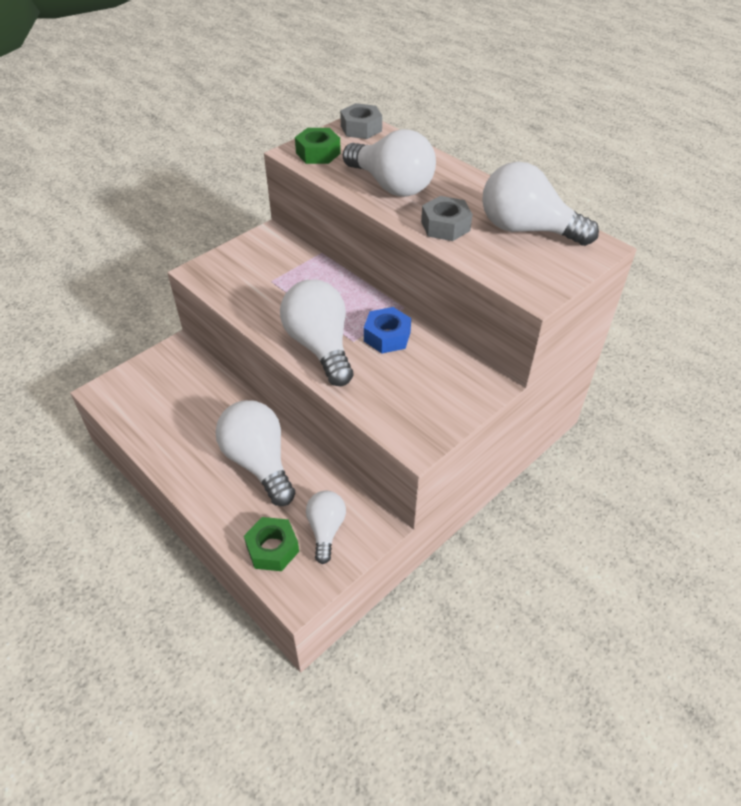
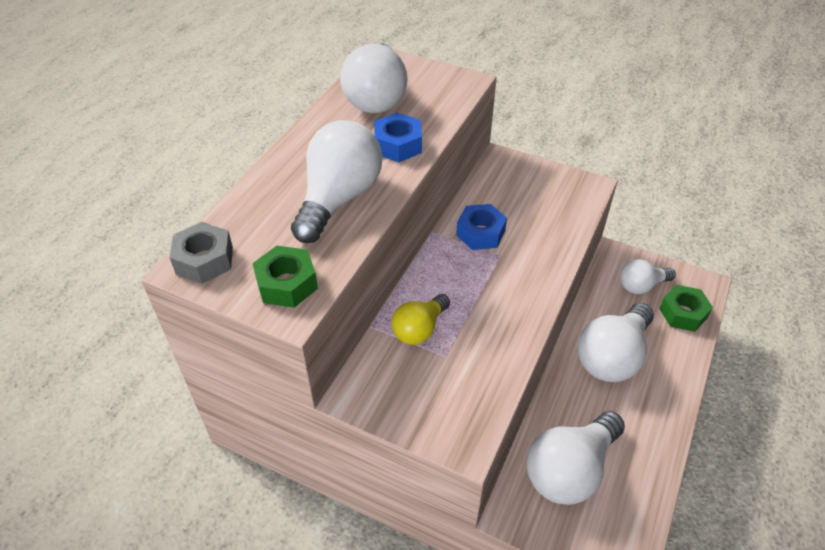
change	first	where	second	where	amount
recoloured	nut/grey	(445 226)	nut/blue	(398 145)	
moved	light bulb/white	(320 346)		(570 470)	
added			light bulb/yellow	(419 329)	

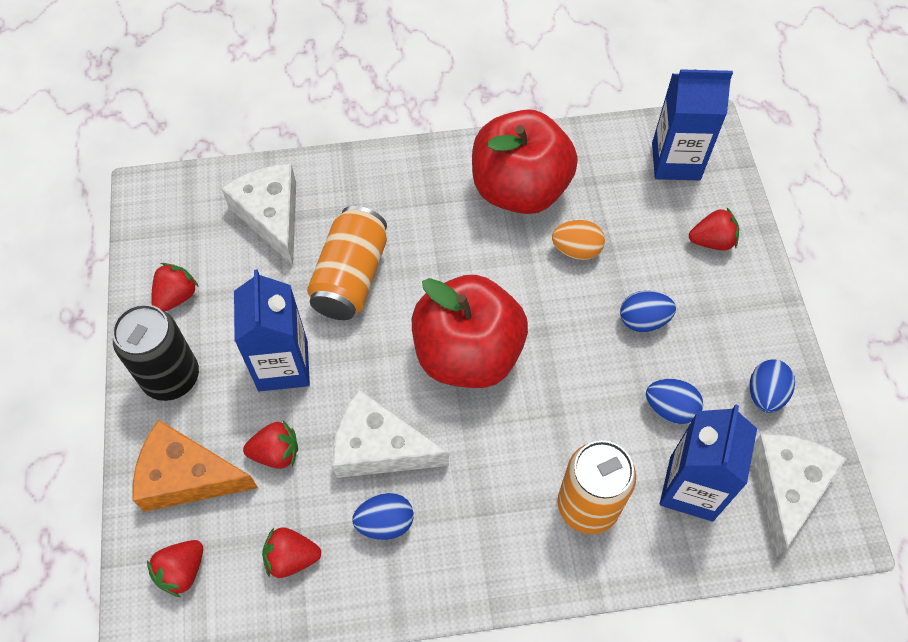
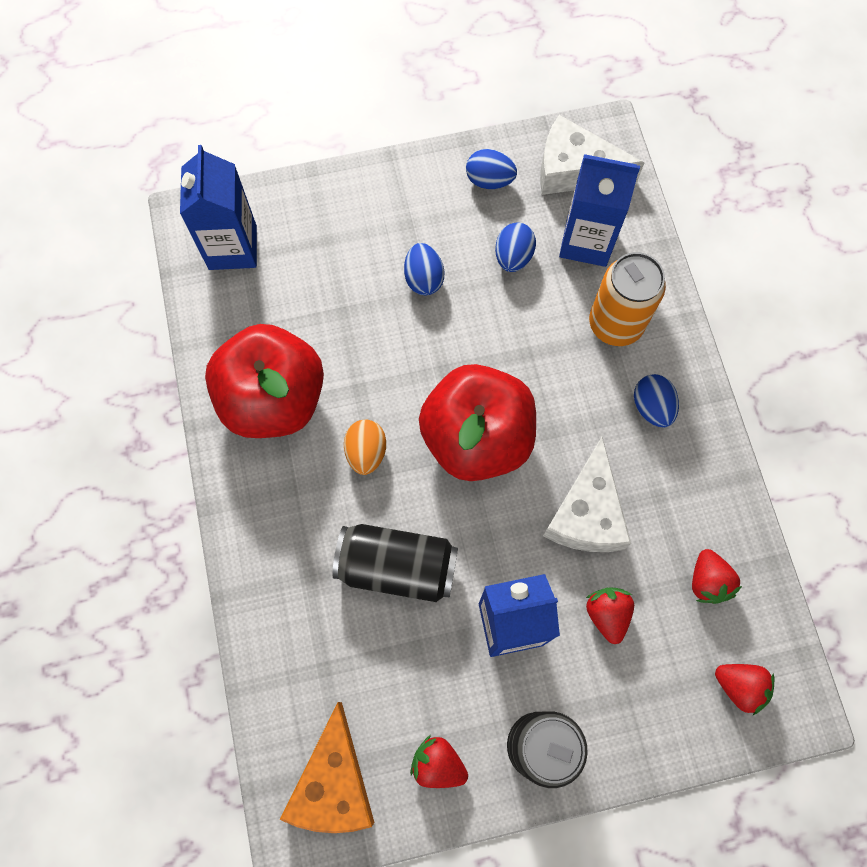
change	first	where	second	where	amount
removed	cheese/white	(271 215)			
recoloured	can/orange	(351 277)	can/black	(397 567)	
removed	strawberry/red	(712 241)			
moved	egg/orange	(576 250)		(366 452)	
moved	cheese/orange	(187 476)		(333 782)	
moved	egg/blue	(385 523)		(652 407)	

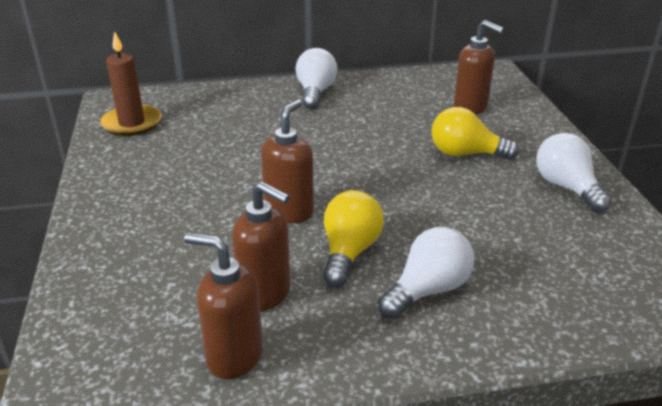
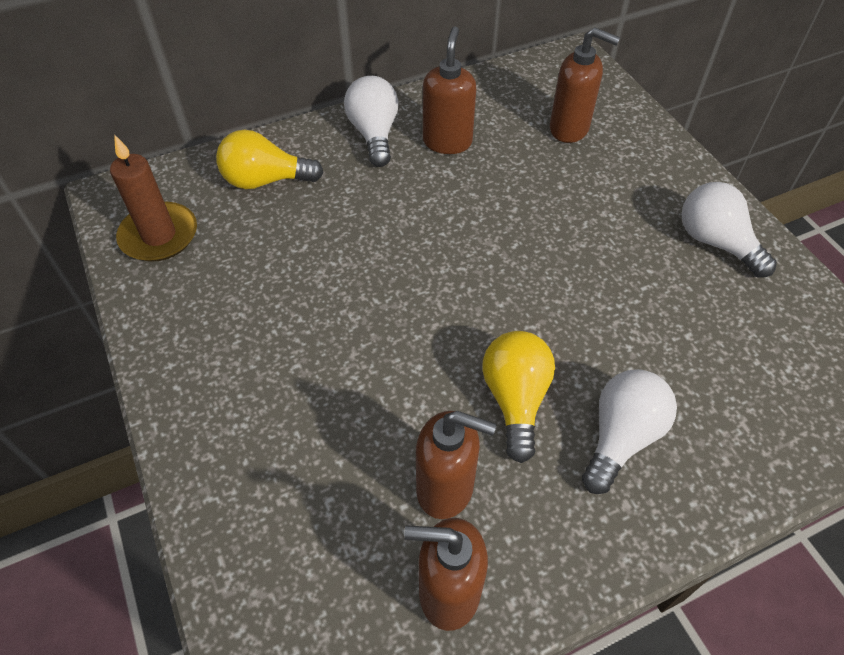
change	first	where	second	where	amount
moved	soap dispenser/brown	(289 211)		(447 141)	
moved	light bulb/yellow	(465 154)		(265 180)	

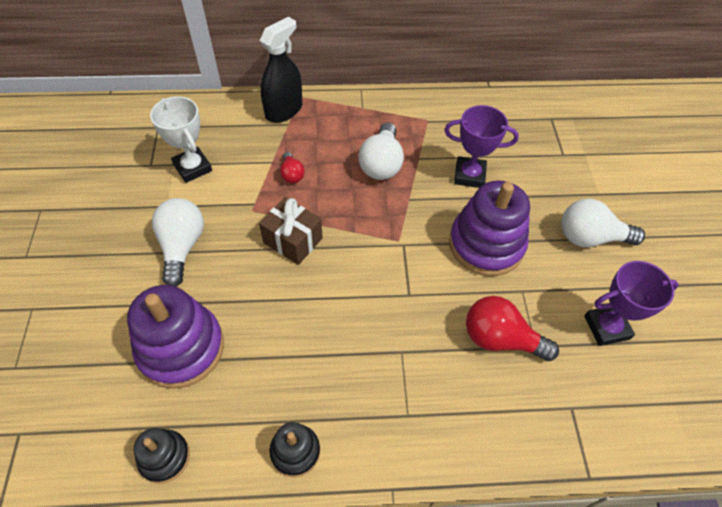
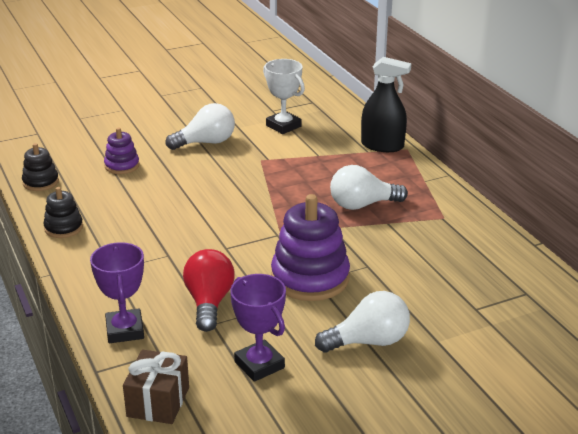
change	first	where	second	where	amount
turned	trophy/white	(192 167)		(283 126)	75 degrees counterclockwise
moved	trophy/purple	(469 175)		(125 330)	
removed	light bulb/red	(292 174)			
moved	gift/brown	(293 240)		(158 402)	
turned	light bulb/white	(590 237)		(368 342)	90 degrees clockwise
resized	stacking toy/purple	(181 348)		(122 166)	x0.53

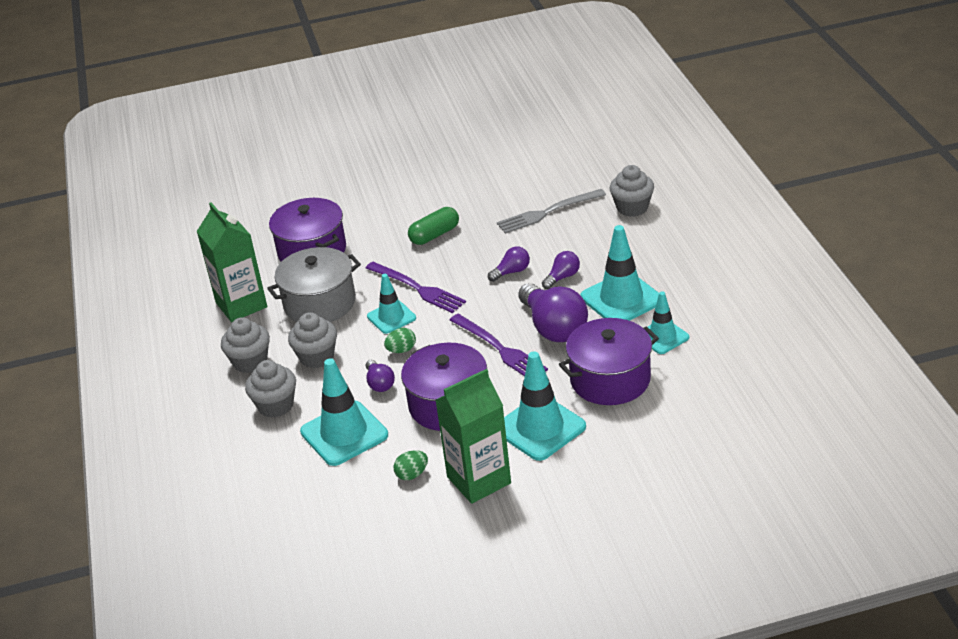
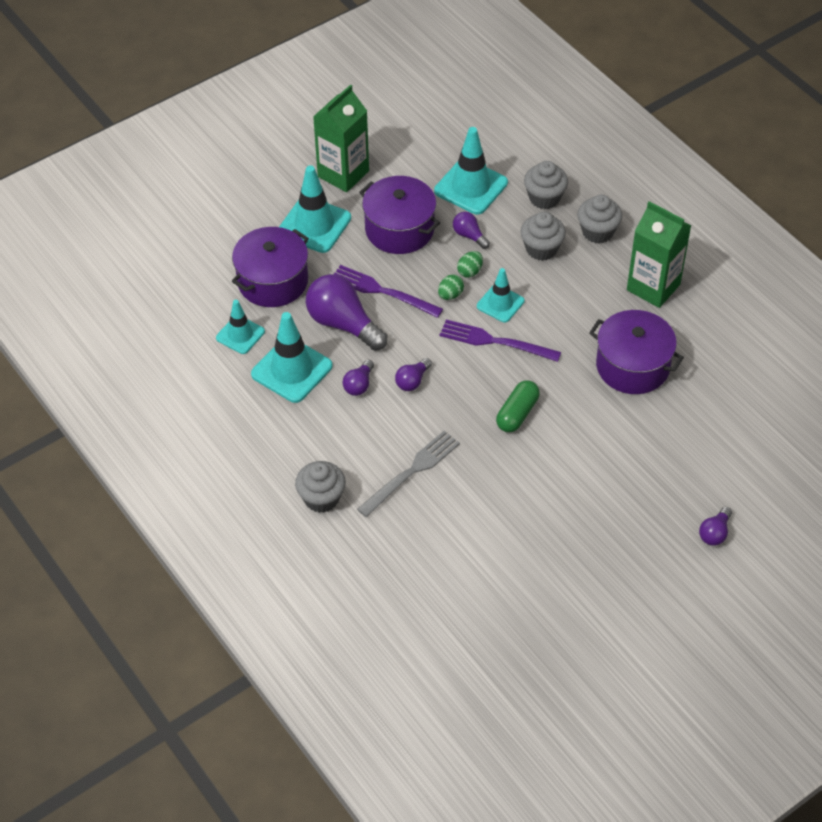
change	first	where	second	where	amount
removed	pot/grey	(320 303)			
moved	egg/green	(412 474)		(450 295)	
added			light bulb/purple	(714 533)	

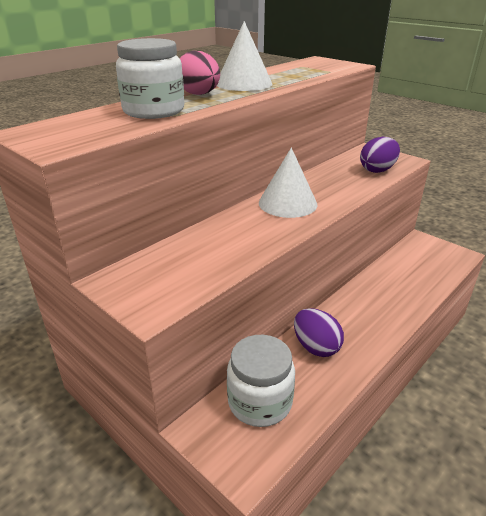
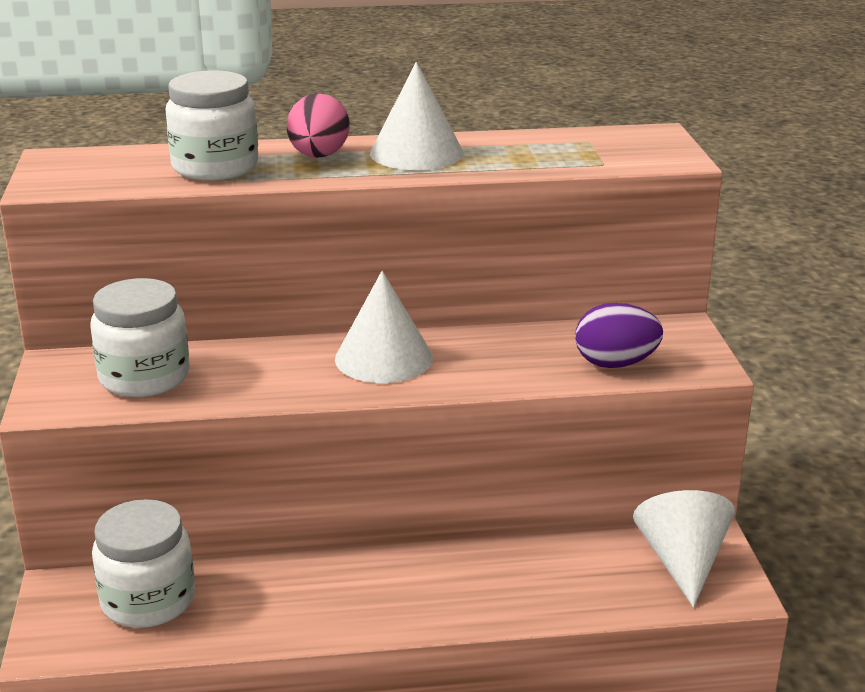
change	first	where	second	where	amount
removed	egg/purple	(316 347)			
added			jar/white	(144 377)	
added			cone/white	(682 562)	

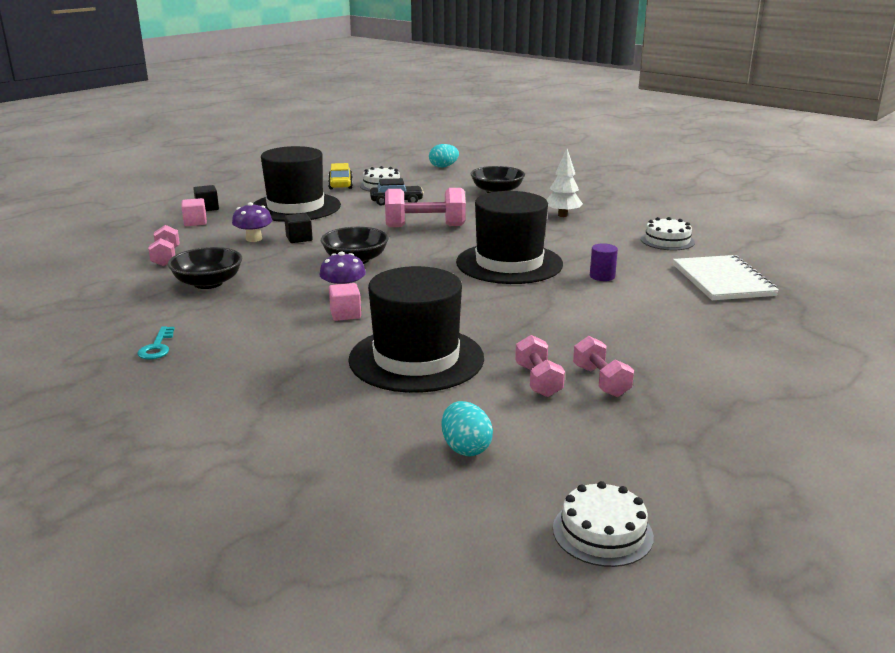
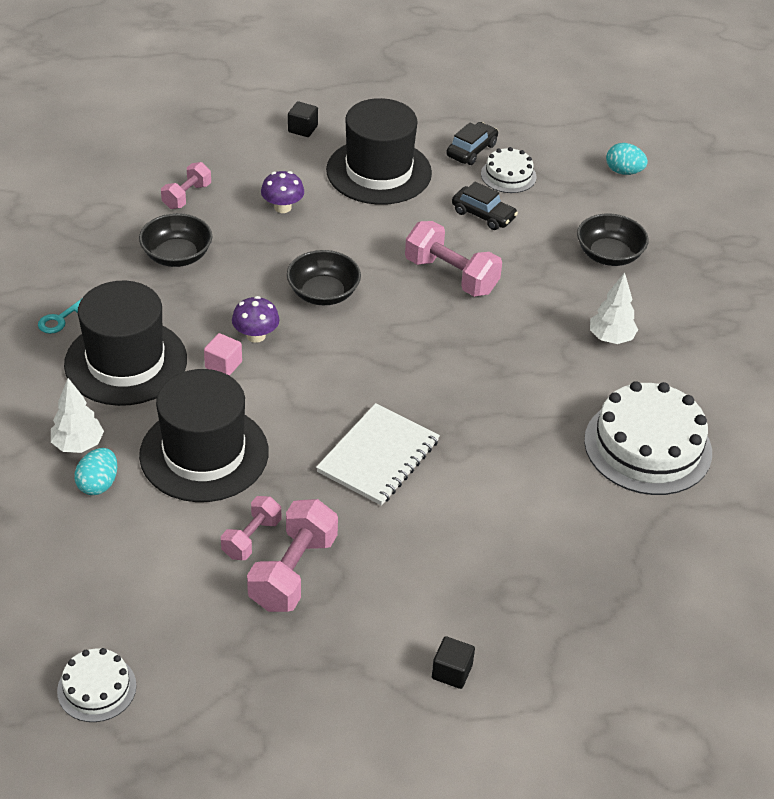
change	first	where	second	where	amount
recoloured	car/yellow	(340 184)	car/black	(471 150)	
moved	hat/black	(509 263)		(126 362)	
removed	cube/pink	(195 222)			
moved	cube/black	(299 238)		(452 672)	
resized	cake/white	(667 241)		(647 446)	x1.91
removed	cylinder/purple	(602 276)			
moved	notebook/white	(722 280)		(378 456)	
resized	dumbbell/pink	(601 381)		(293 572)	x1.64
moved	egg/turquoise	(465 448)		(98 484)	
added			tree/white	(78 445)	

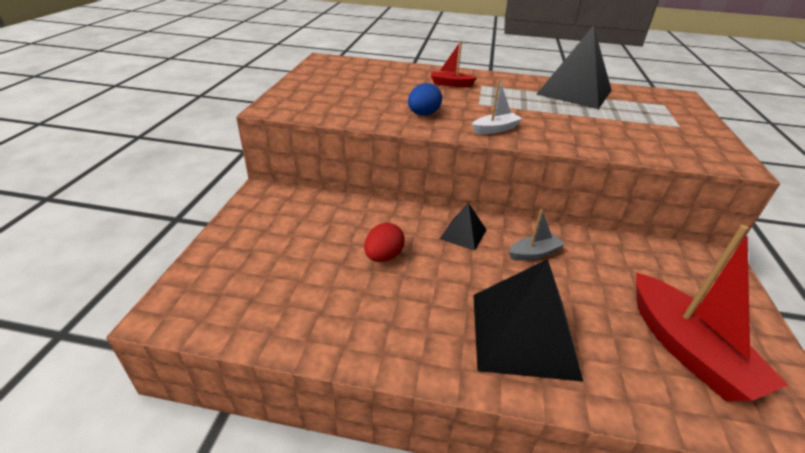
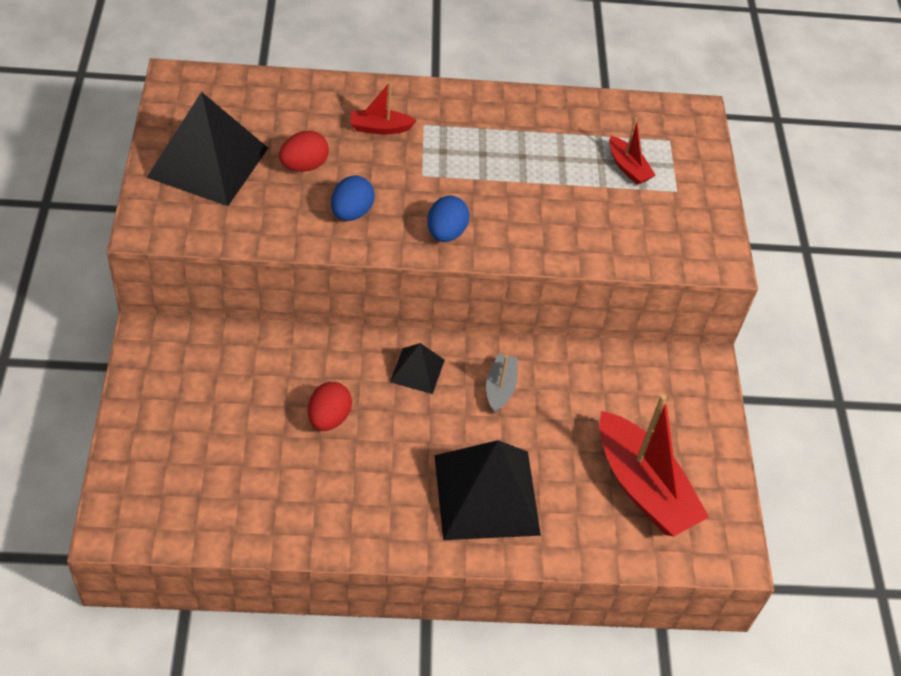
change	first	where	second	where	amount
moved	pyramid/black	(574 92)		(208 162)	
replaced	boat/white	(495 129)	egg/blue	(446 233)	
turned	boat/grey	(534 253)		(500 388)	45 degrees counterclockwise
added			boat/red	(628 167)	
added			egg/red	(304 166)	

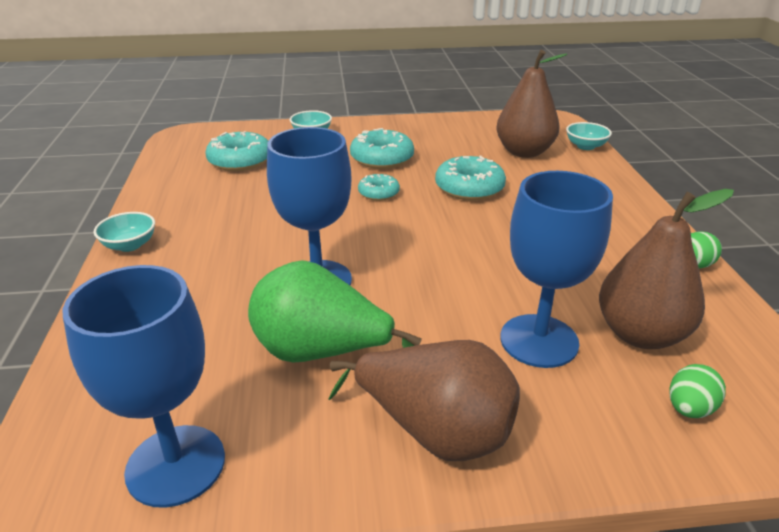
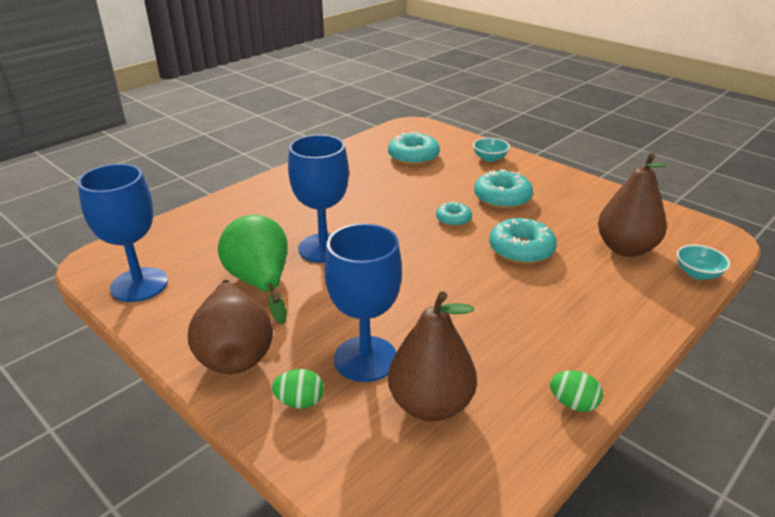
change	first	where	second	where	amount
removed	bowl/turquoise	(130 245)			
moved	egg/green	(689 409)		(300 402)	

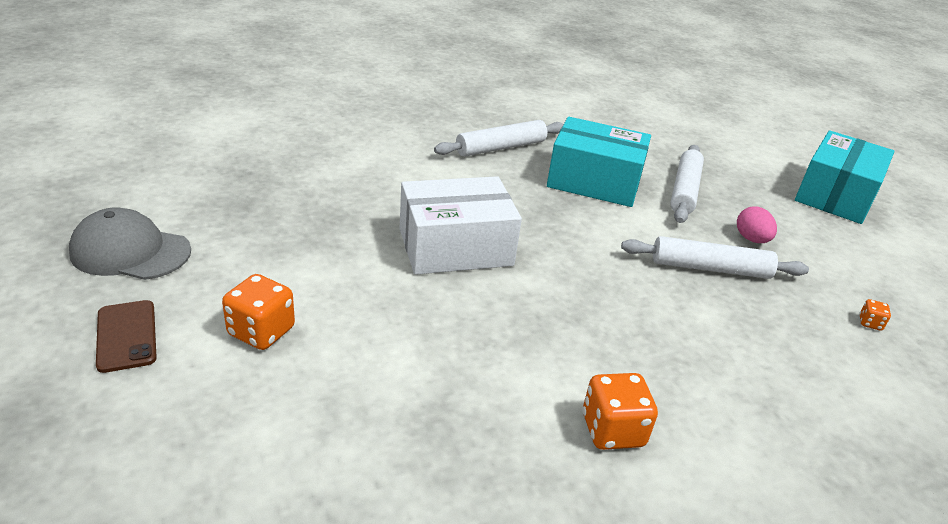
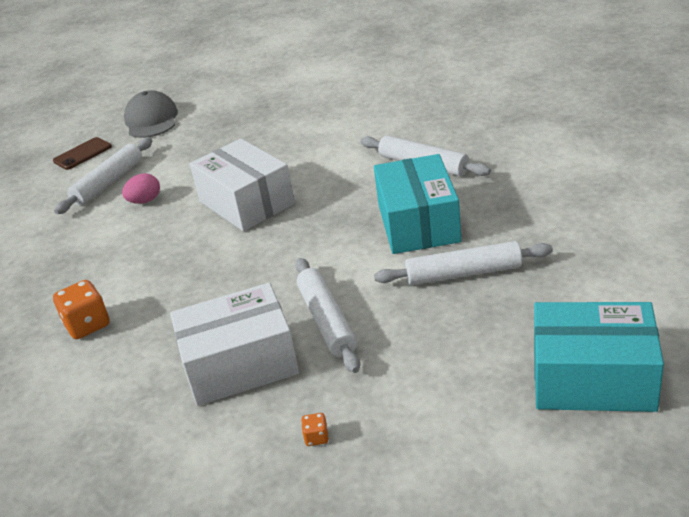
change	first	where	second	where	amount
moved	egg/pink	(751 239)		(145 201)	
replaced	dice/orange	(261 331)	rolling pin/white	(108 182)	
added			box/white	(240 364)	

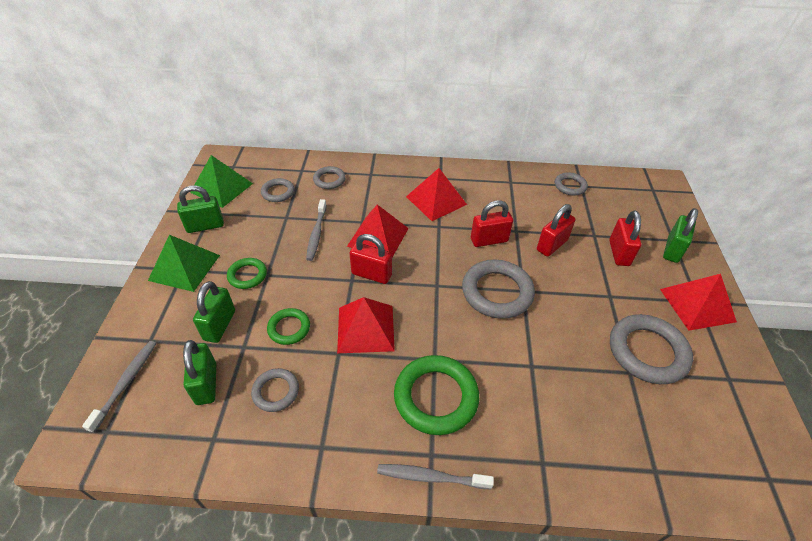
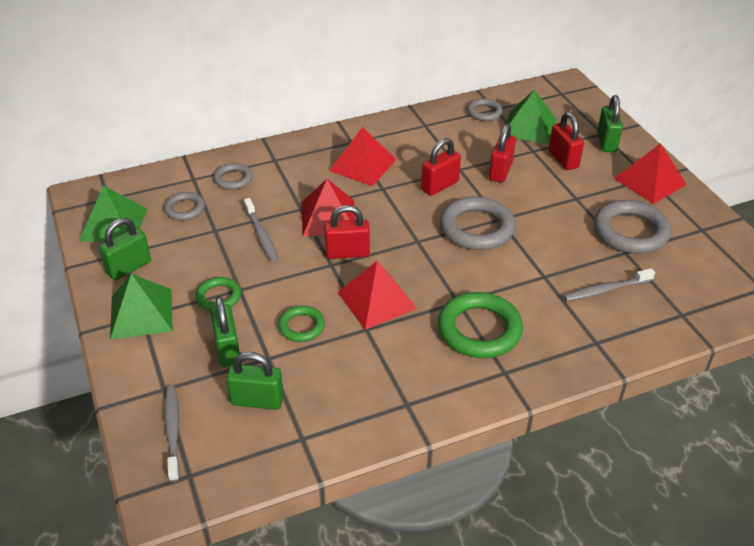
change	first	where	second	where	amount
turned	padlock/green	(206 384)		(257 400)	45 degrees counterclockwise
removed	ring/grey	(276 391)			
moved	toothbrush/grey	(431 477)		(606 290)	
added			pyramid/green	(528 127)	

